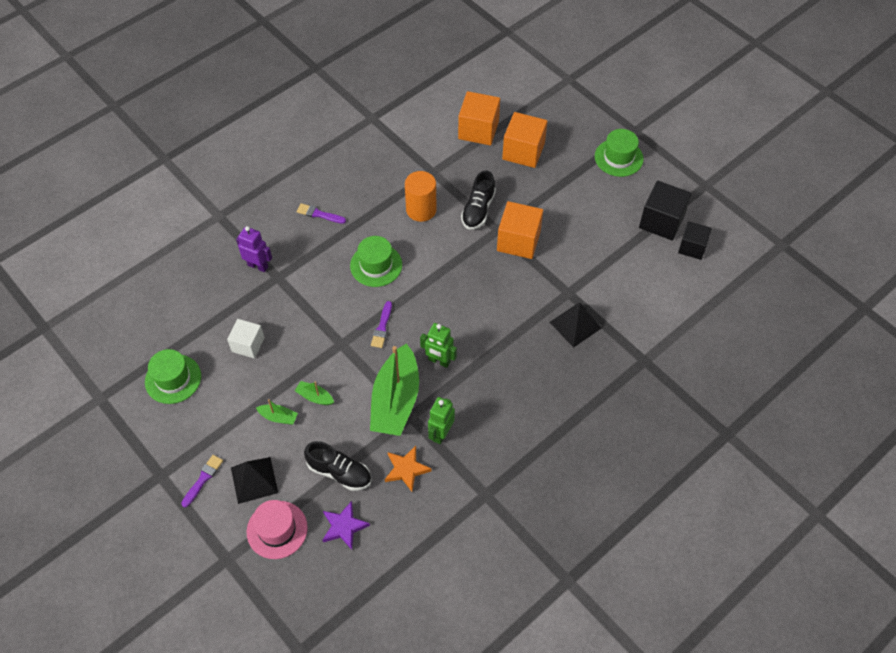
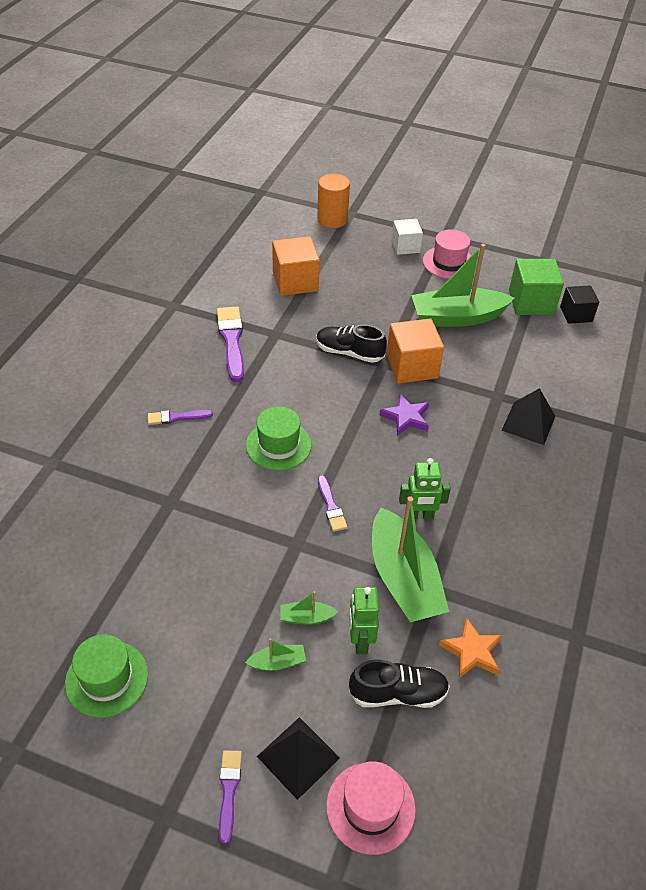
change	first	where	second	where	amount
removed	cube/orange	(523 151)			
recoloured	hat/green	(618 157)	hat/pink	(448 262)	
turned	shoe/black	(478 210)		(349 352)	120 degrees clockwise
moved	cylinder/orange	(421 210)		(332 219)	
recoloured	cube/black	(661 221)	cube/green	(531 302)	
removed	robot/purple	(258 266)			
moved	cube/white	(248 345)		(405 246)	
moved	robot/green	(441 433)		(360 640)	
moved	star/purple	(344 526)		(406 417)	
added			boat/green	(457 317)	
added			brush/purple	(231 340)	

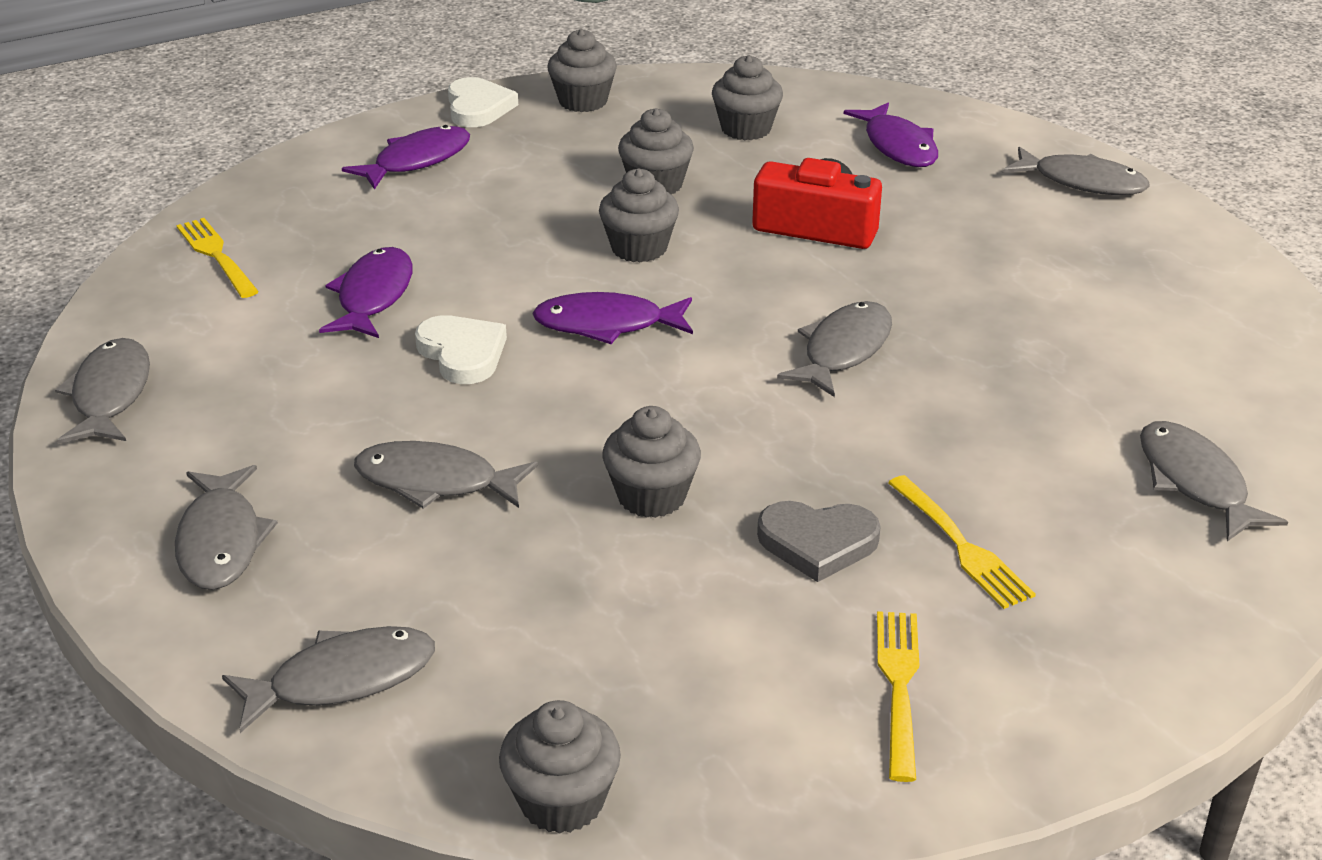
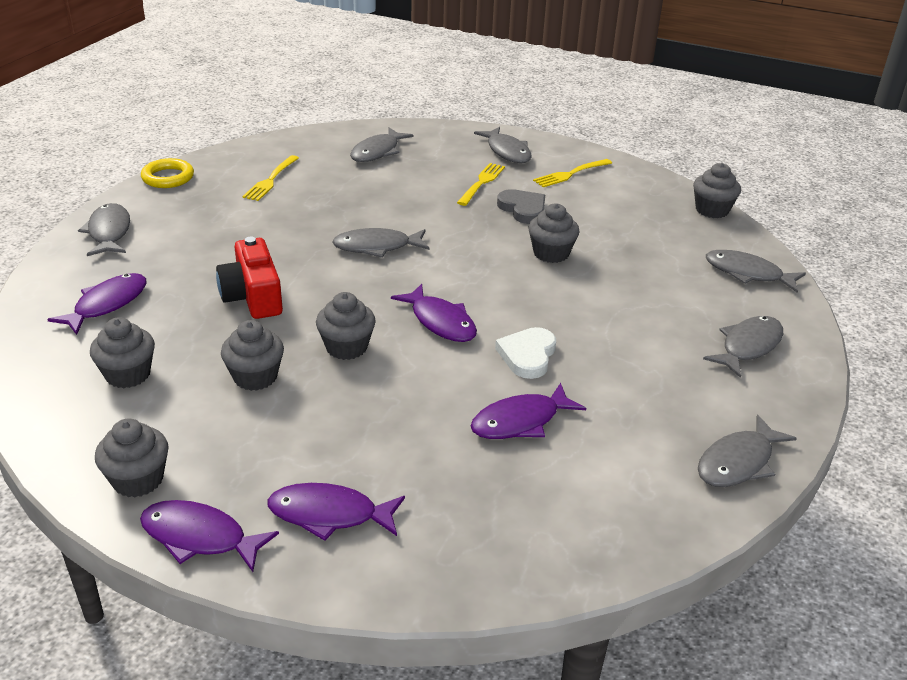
change	first	where	second	where	amount
replaced	heart/white	(478 107)	fish/purple	(199 537)	
moved	fork/yellow	(216 255)		(271 180)	
moved	fish/grey	(435 482)		(507 152)	
added			ring/yellow	(168 177)	

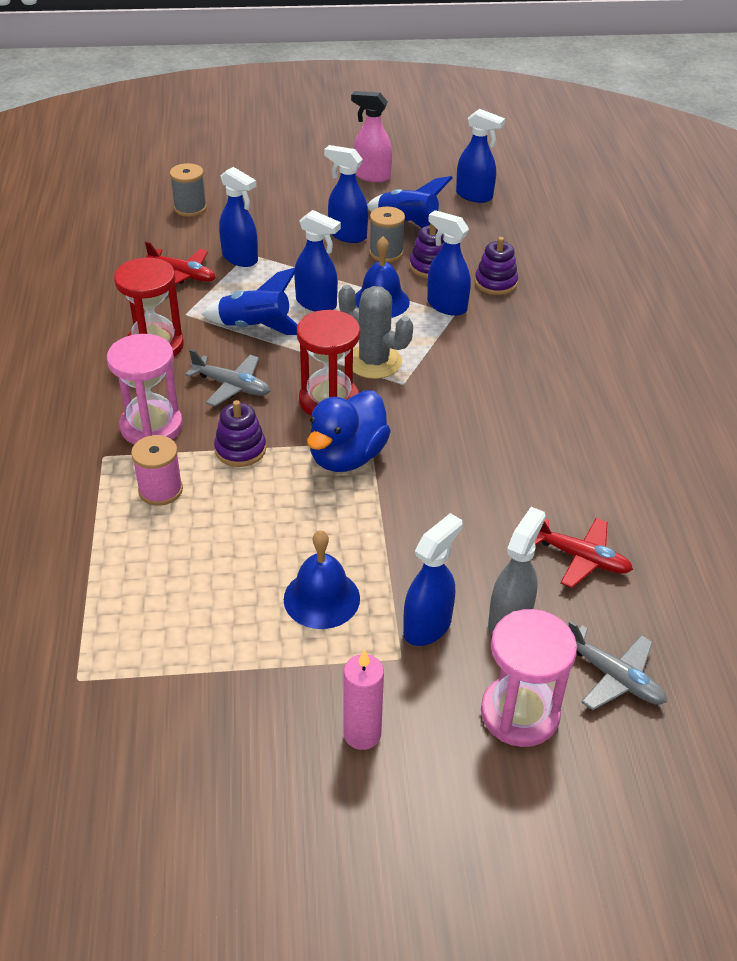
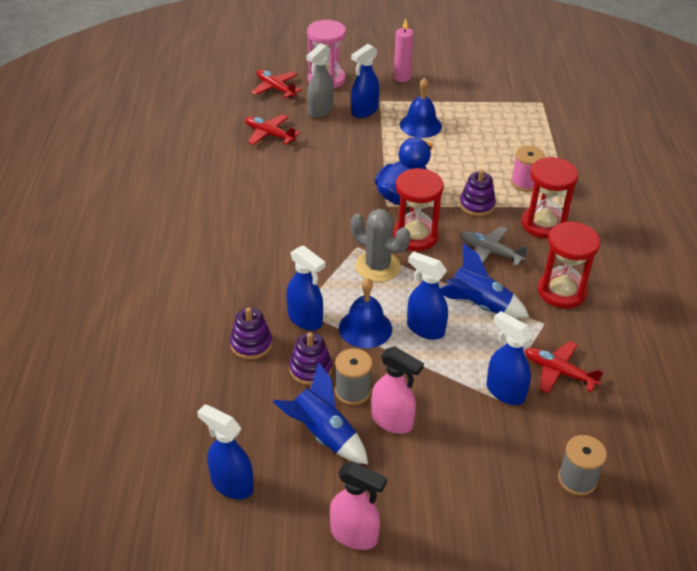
change	first	where	second	where	amount
recoloured	spray bottle/blue	(347 235)	spray bottle/pink	(392 421)	
recoloured	hourglass/pink	(151 426)	hourglass/red	(543 224)	
recoloured	plane/grey	(614 677)	plane/red	(275 88)	

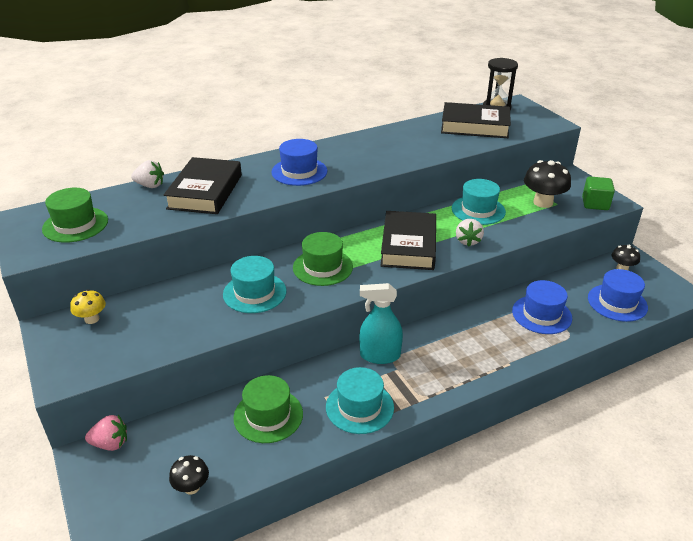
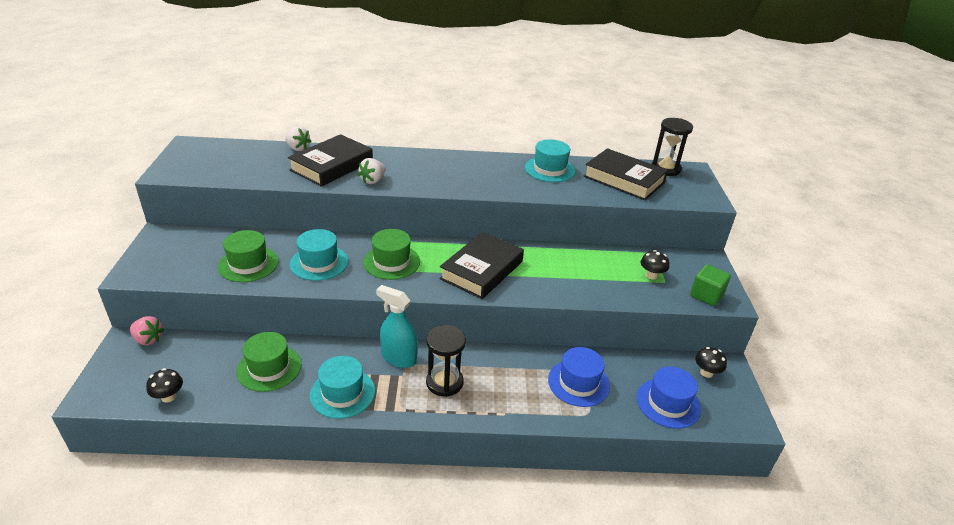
change	first	where	second	where	amount
removed	hat/blue	(299 172)			
resized	mushroom/black	(543 202)		(651 275)	x0.58
moved	hat/turquoise	(478 210)		(549 169)	
moved	hat/green	(75 225)		(248 264)	
moved	strawberry/white	(468 241)		(373 181)	
removed	mushroom/yellow	(92 319)			
added			hourglass/black	(444 382)	

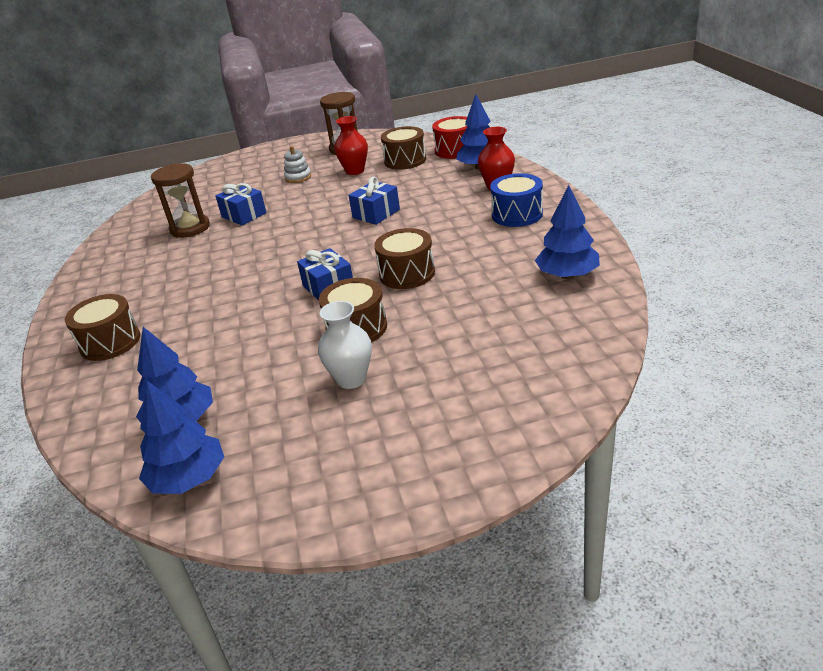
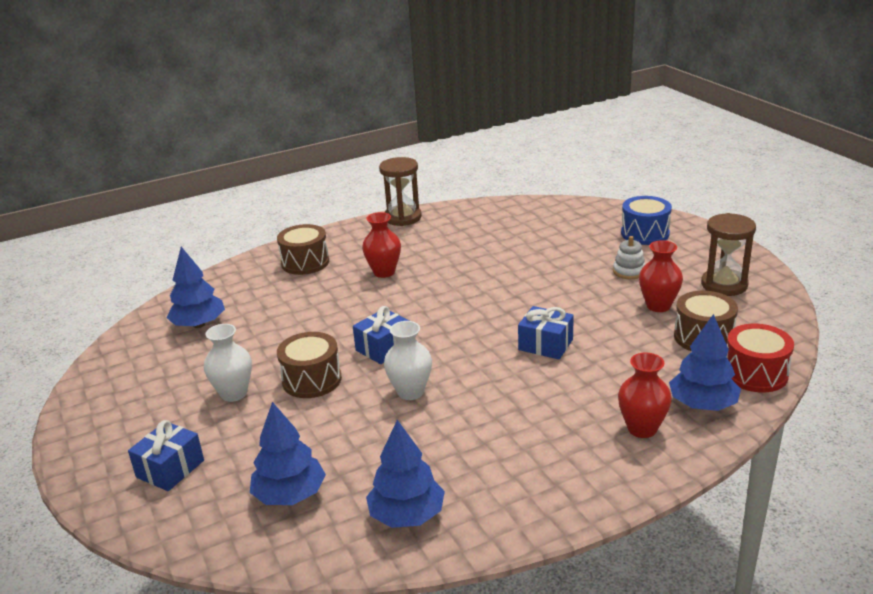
change	first	where	second	where	amount
moved	hourglass/brown	(190 228)		(403 218)	
moved	drum/blue	(517 214)		(645 233)	
moved	gift/blue	(244 215)		(170 469)	
replaced	drum/brown	(407 273)	vase/white	(410 392)	
moved	tree/blue	(189 479)		(290 495)	
added			vase/red	(384 272)	

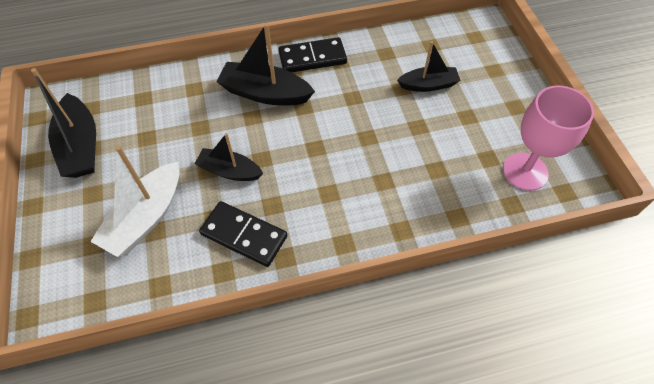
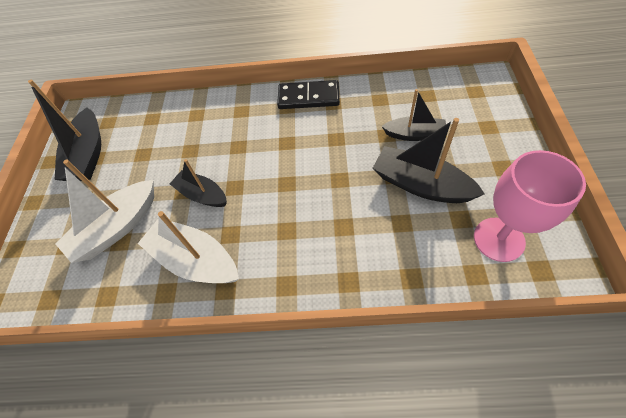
change	first	where	second	where	amount
moved	boat/black	(265 93)		(420 185)	
replaced	domino/black	(244 235)	boat/white	(195 260)	

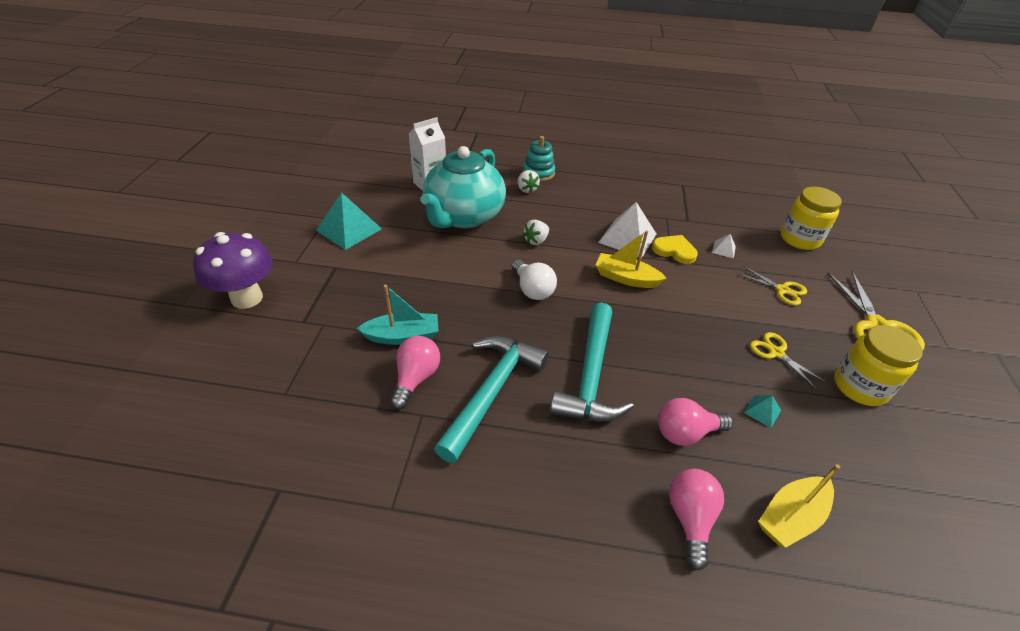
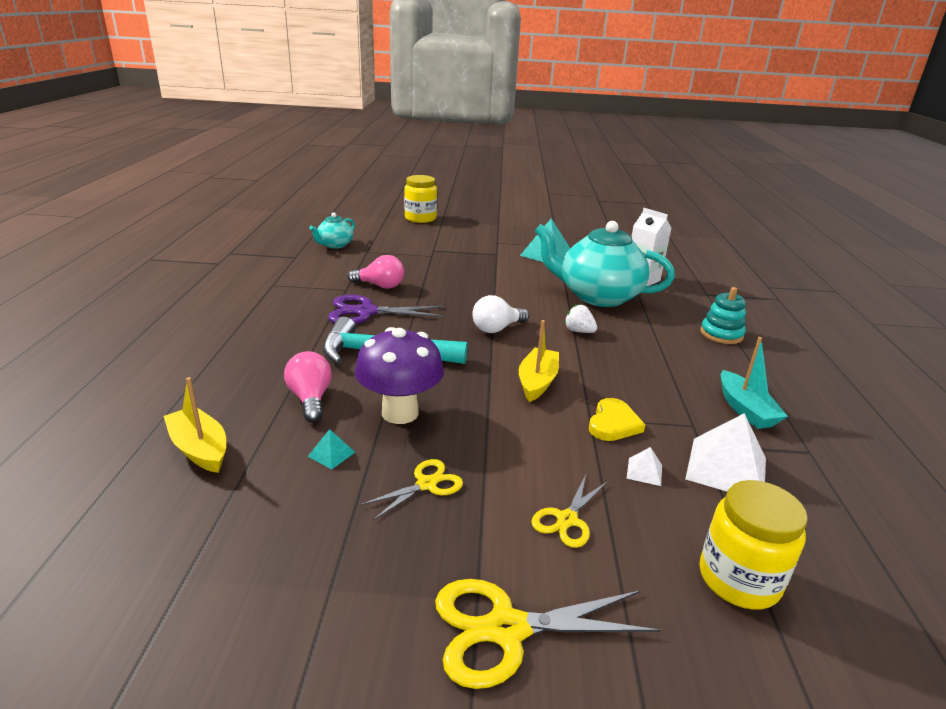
change	first	where	second	where	amount
removed	strawberry/white	(527 189)			
moved	pyramid/white	(627 238)		(726 468)	
moved	mushroom/purple	(247 298)		(400 413)	
moved	boat/turquoise	(403 336)		(745 409)	
moved	jar/yellow	(860 387)		(420 218)	
replaced	hammer/turquoise	(492 392)	scissors/purple	(366 312)	
removed	light bulb/pink	(690 519)			
added			teapot/turquoise	(335 245)	

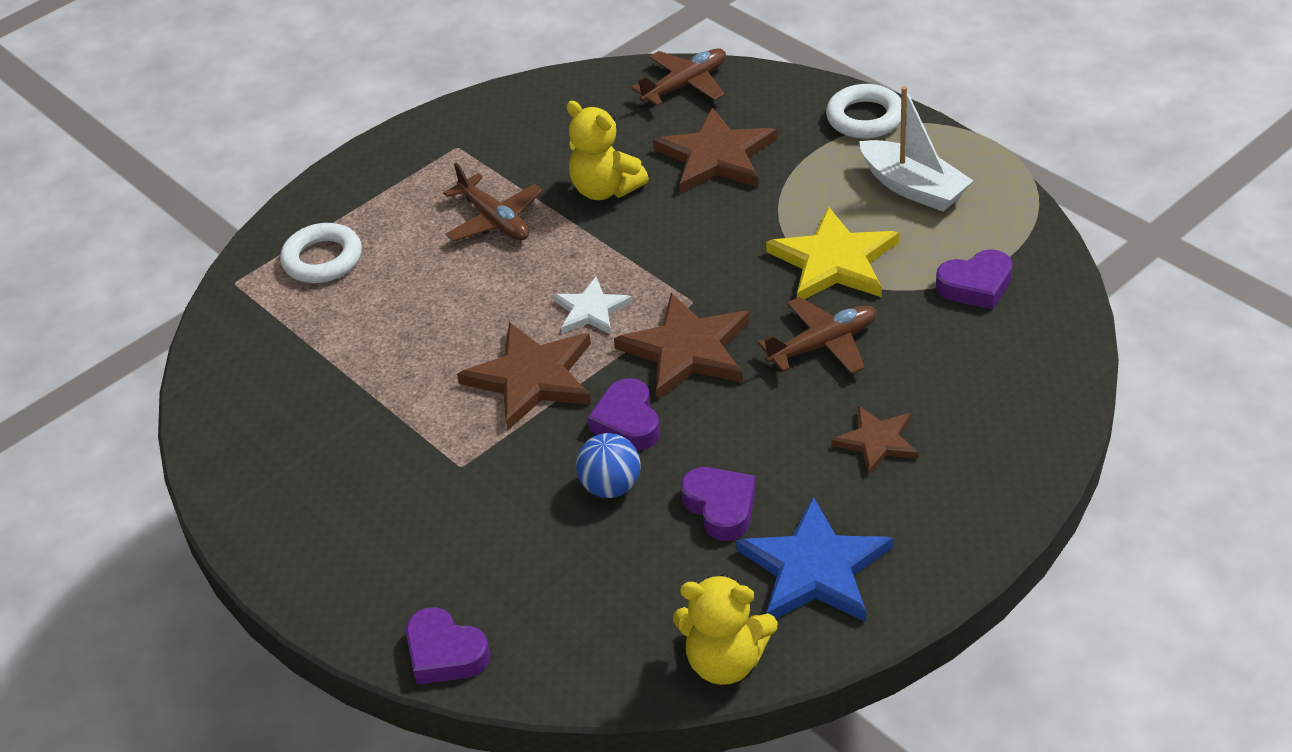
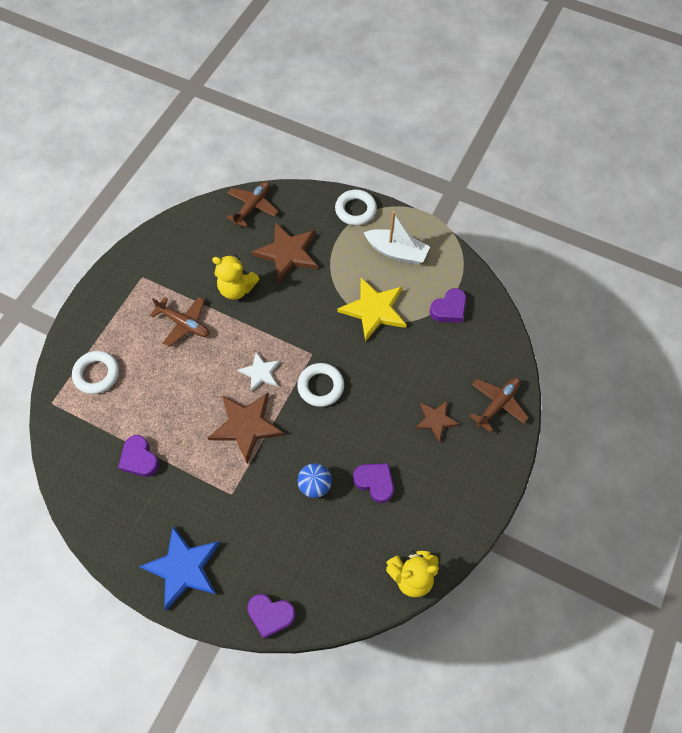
change	first	where	second	where	amount
replaced	star/brown	(687 350)	ring/white	(320 386)	
moved	plane/brown	(823 344)		(497 404)	
moved	heart/purple	(627 422)		(140 459)	
moved	star/blue	(815 569)		(183 568)	

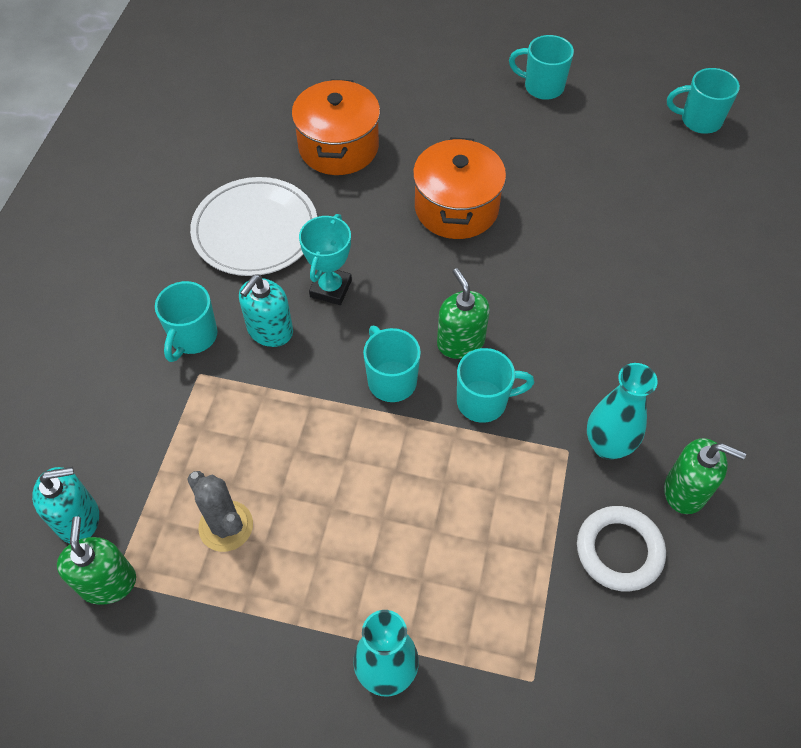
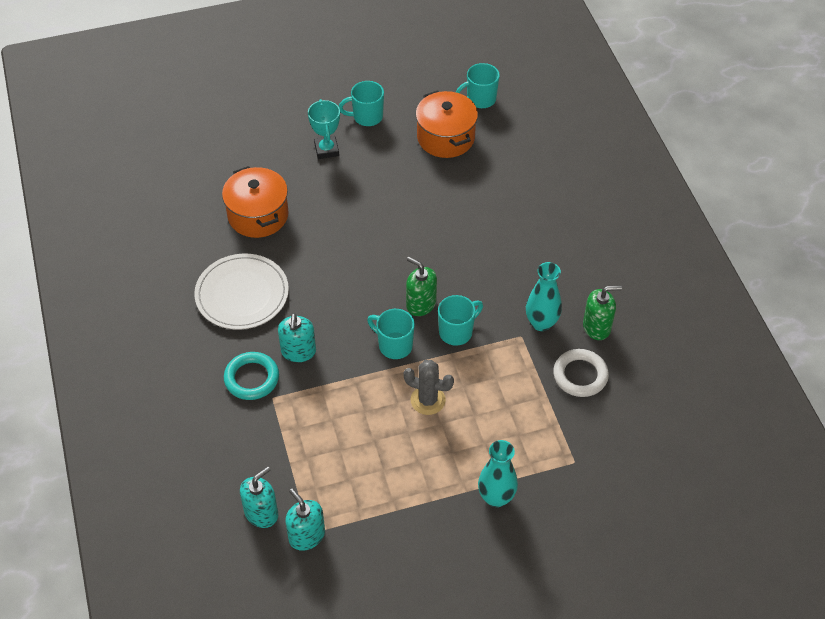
change	first	where	second	where	amount
moved	pot/orange	(456 208)		(446 137)	
moved	trophy/turquoise	(331 288)		(326 150)	
replaced	mug/turquoise	(193 337)	ring/turquoise	(251 378)	
moved	cactus/grey	(226 526)		(428 400)	
recoloured	soap dispenser/green	(108 582)	soap dispenser/turquoise	(306 535)	

